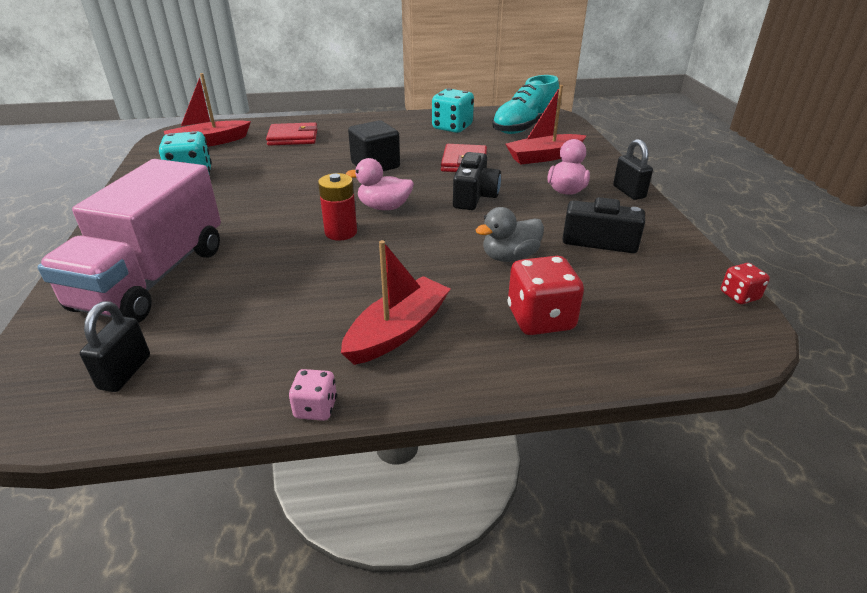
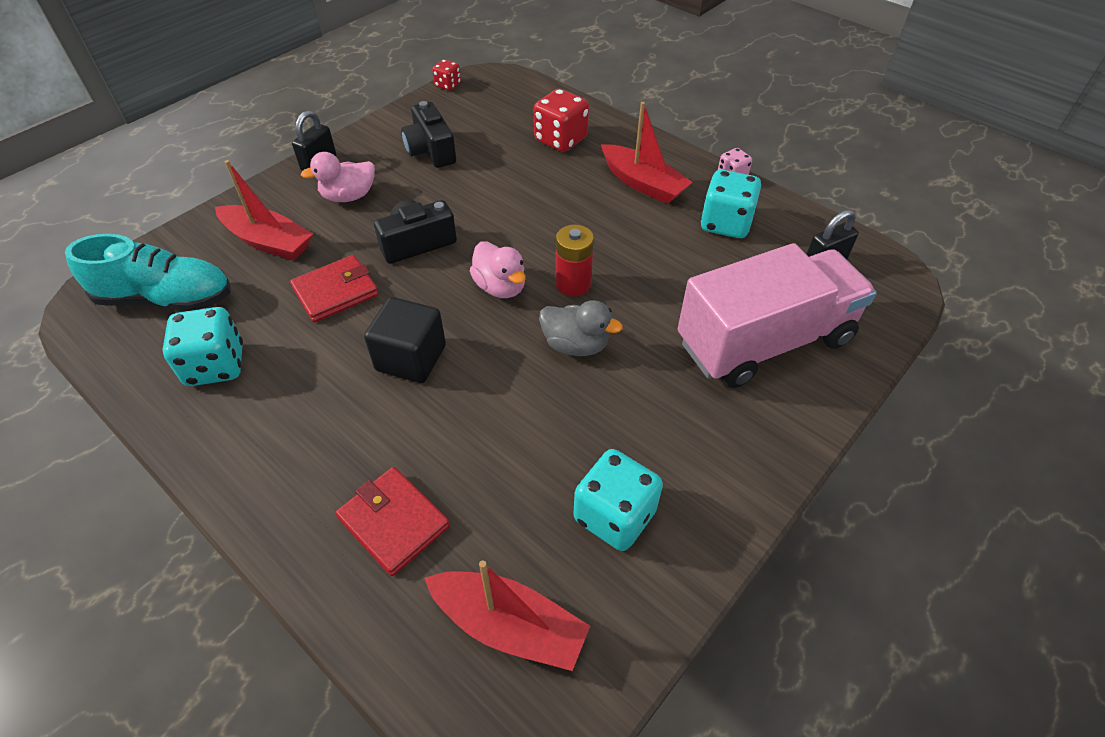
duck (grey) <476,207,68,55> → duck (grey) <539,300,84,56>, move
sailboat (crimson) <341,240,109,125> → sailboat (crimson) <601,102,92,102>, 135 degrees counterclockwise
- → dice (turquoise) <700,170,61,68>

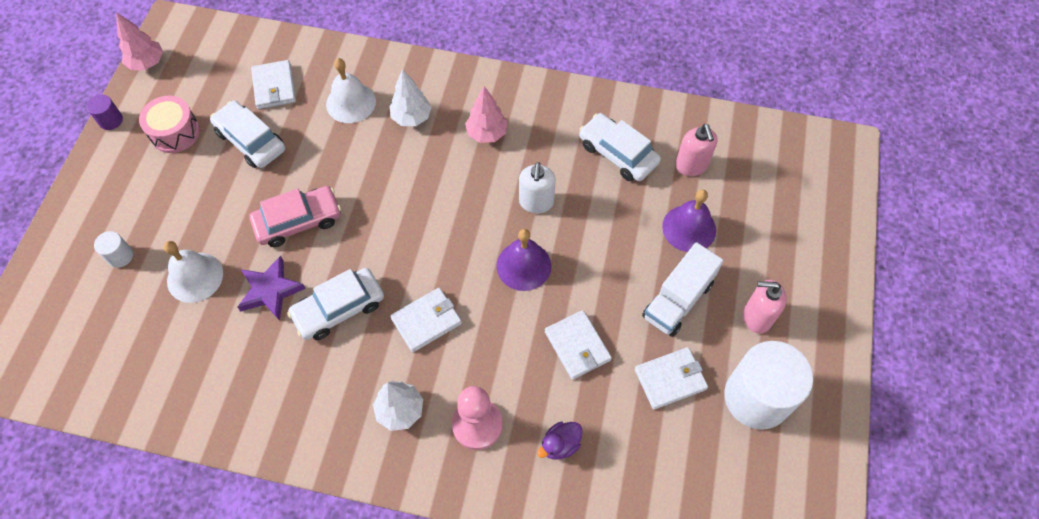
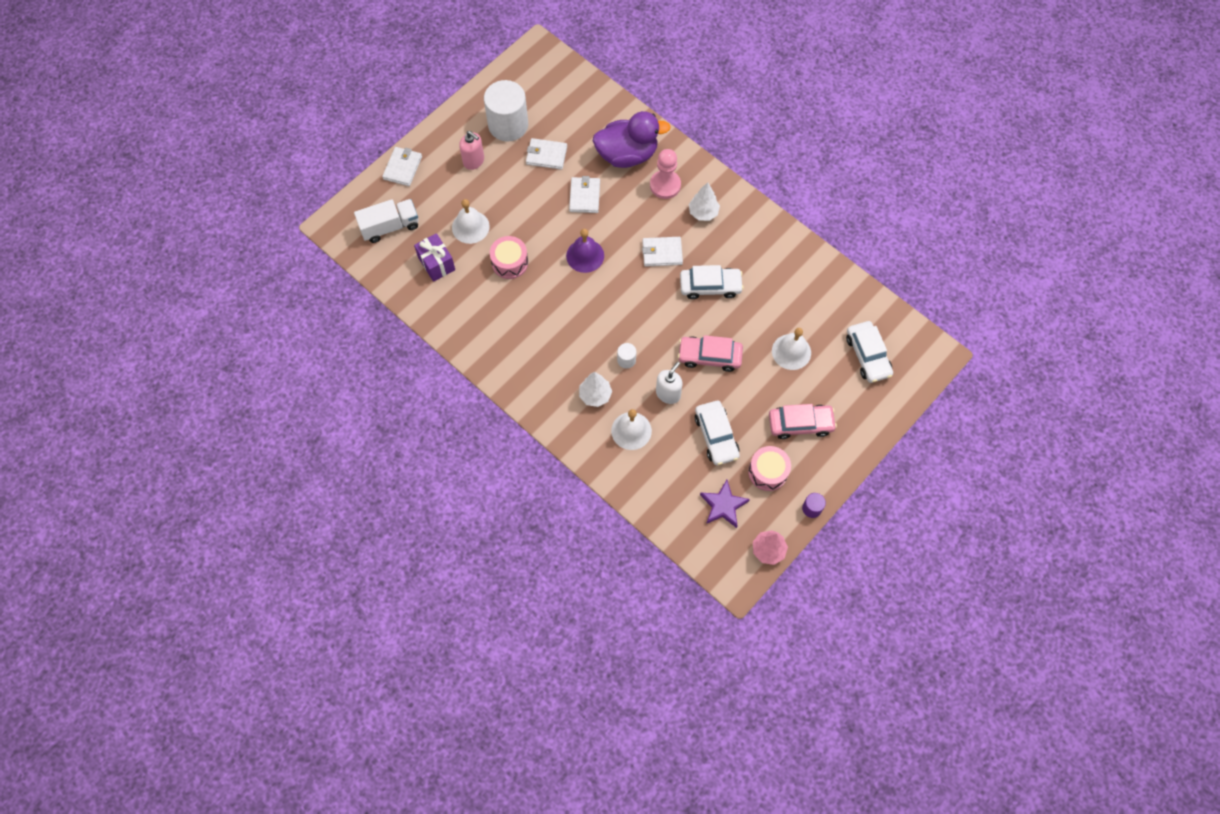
billfold (white) <251,60,45,49> → billfold (white) <382,147,40,39>, move
fir tree (pink) <465,86,43,57> → -
automobile (white) <579,113,82,68> → automobile (white) <846,321,47,62>, move
soap dispenser (pink) <675,124,43,52> → gift (violet) <414,233,41,49>
soap dispenser (white) <519,162,37,51> → soap dispenser (white) <656,362,27,42>, move
hand bell (violet) <662,189,54,63> → hand bell (white) <452,199,38,45>
cylinder shape (white) <94,231,39,37> → cylinder shape (white) <617,343,19,25>, move
truck (white) <642,242,81,95> → truck (white) <354,199,65,44>, move
star (violet) <238,256,68,65> → star (violet) <700,480,50,48>, move
duck (violet) <537,422,45,38> → duck (violet) <592,111,79,57>, x2.40
- → snare drum (pink) <490,236,38,43>
- → automobile (pink) <769,404,68,35>

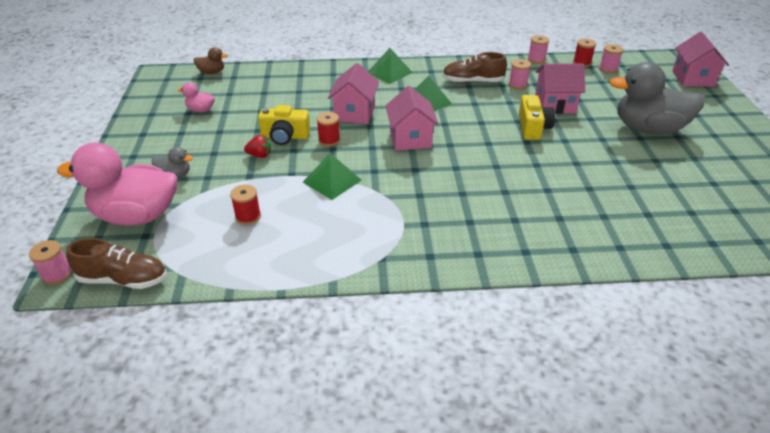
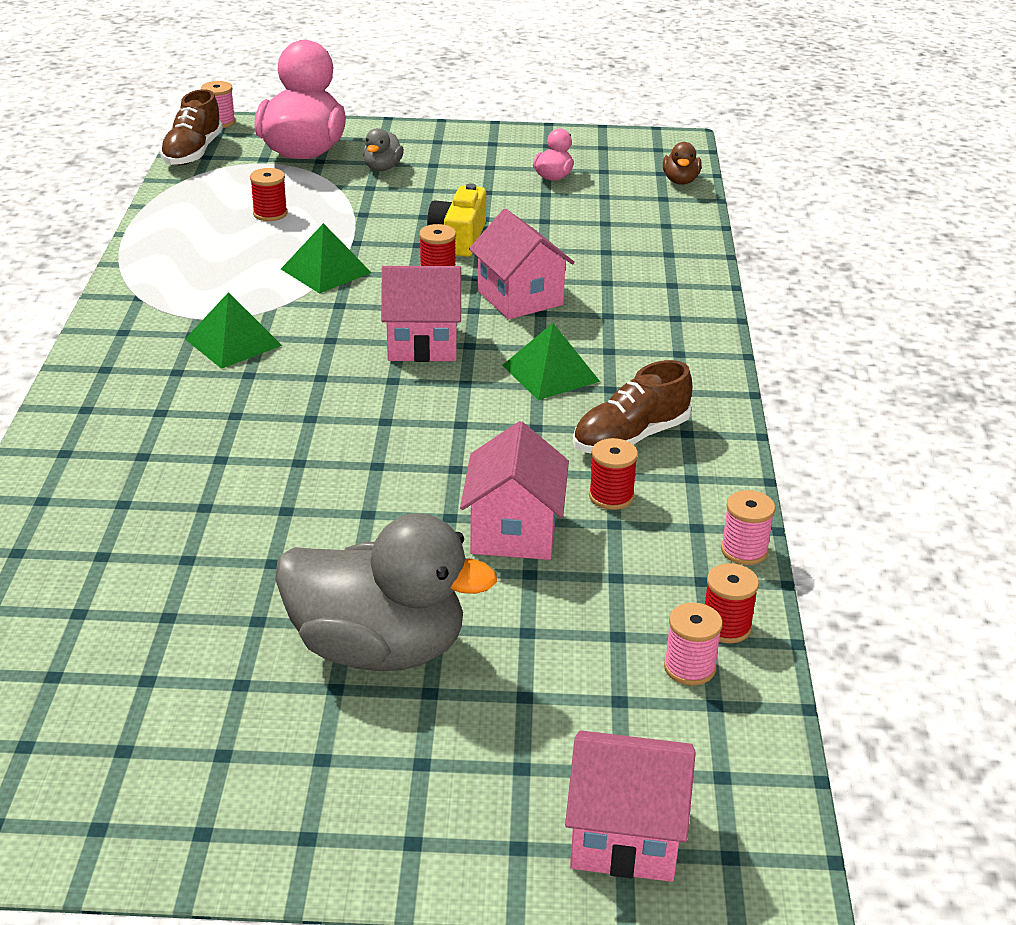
solid pyramid (green) <368,48,45,36> → solid pyramid (green) <185,292,97,77>, move
lace-up shoe (brown) <442,52,65,31> → lace-up shoe (brown) <573,360,119,93>, 135 degrees counterclockwise
reel of thread (pink) <508,59,23,30> → reel of thread (crimson) <589,438,49,72>
duck (grey) <609,62,96,73> → duck (grey) <275,513,222,158>, 90 degrees clockwise
cottage (pink) <328,63,51,61> → cottage (pink) <469,209,105,110>, 45 degrees clockwise
photo camera (bright yellow) <519,95,36,45> → -
toy strawberry (crimson) <244,135,27,23> → -

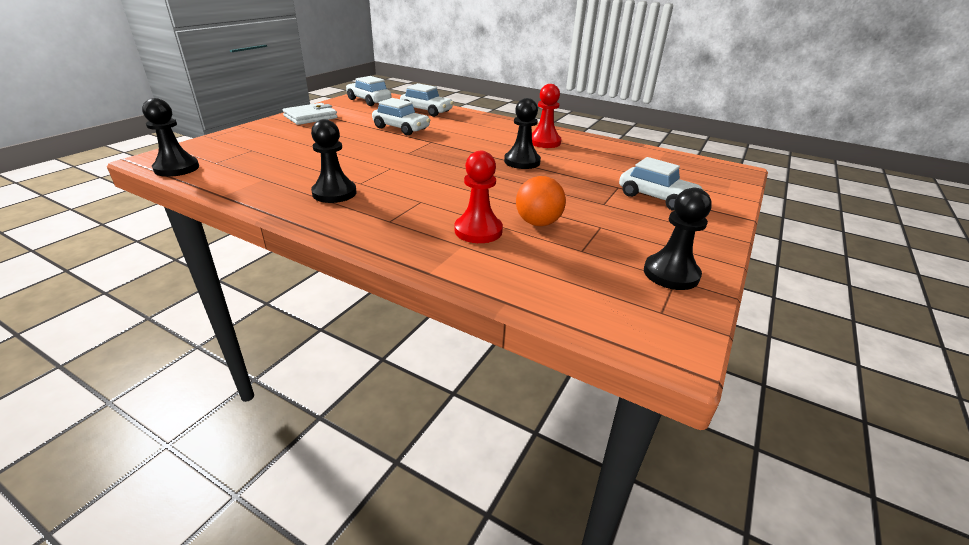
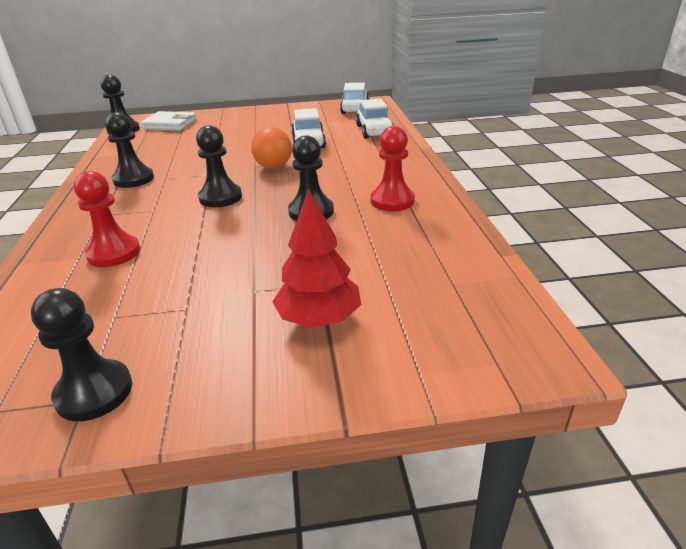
billfold (white) <283,103,54,22> → billfold (white) <141,111,56,20>, move
automobile (white) <619,157,85,54> → fir tree (crimson) <272,189,89,139>
ball (orange-coloured) <516,176,50,50> → ball (orange-coloured) <251,127,41,42>, move
- → pawn (black) <196,125,46,82>

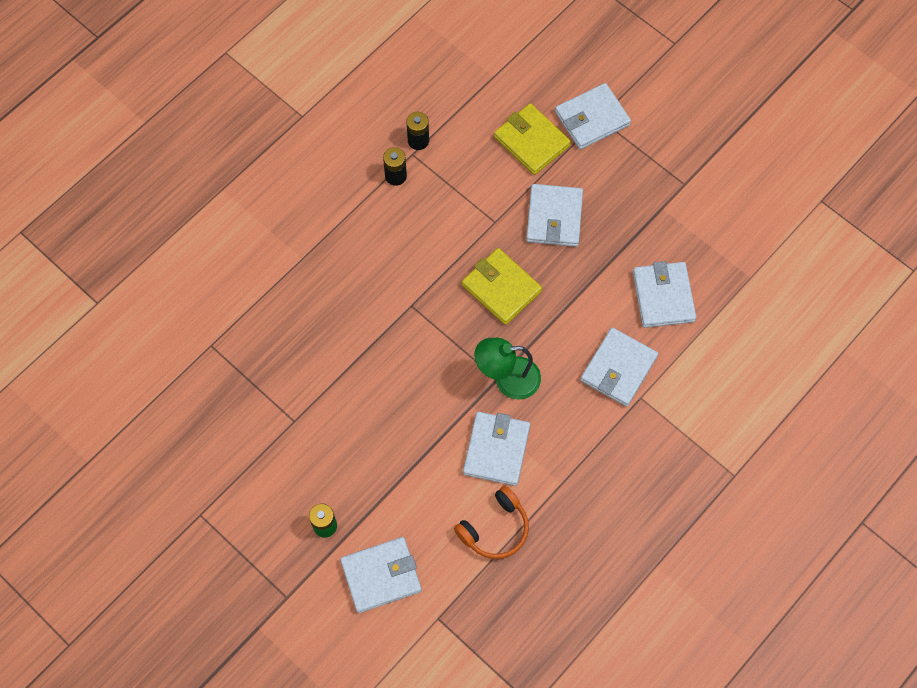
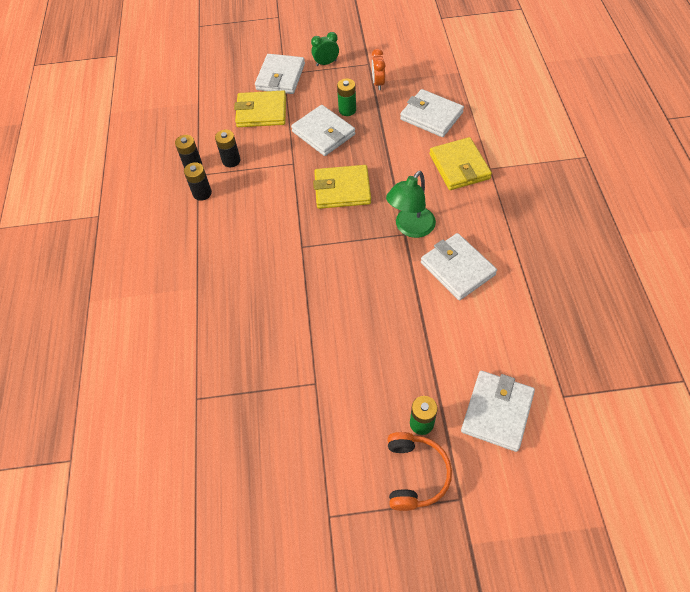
billfold (white) <580,327,78,80> → billfold (bright yellow) <429,137,63,53>
headset (orange-coloured) <454,486,75,73> → headset (orange-coloured) <387,432,65,79>, move
- → alarm clock (green) <311,32,28,34>
- → alarm clock (orange-coloured) <372,49,13,41>
- → battery (green) <337,78,19,38>
- → battery (black) <215,130,25,37>

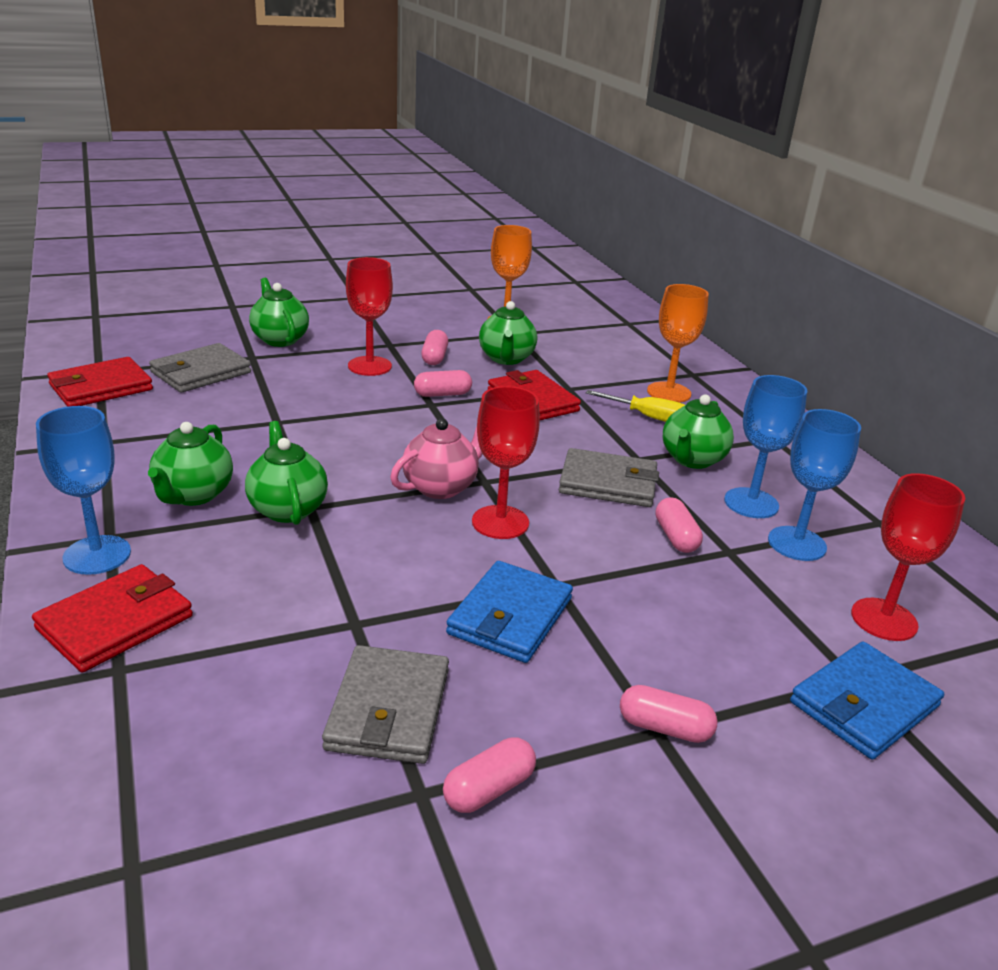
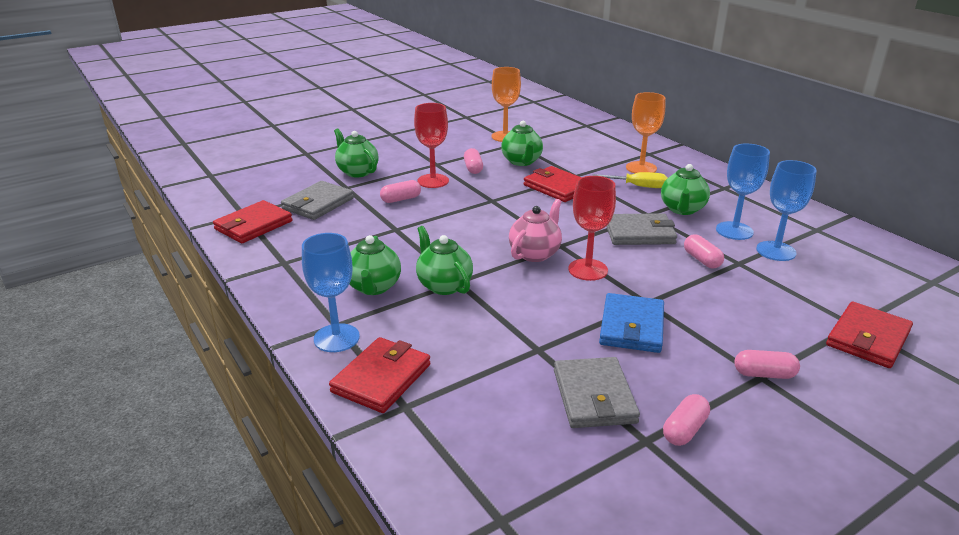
pill shape (pink) <414,370,58,27> → pill shape (pink) <380,180,41,23>, move
chalice (crimson) <851,473,114,168> → -
billfold (cobalt) <790,641,154,119> → billfold (crimson) <826,301,87,67>

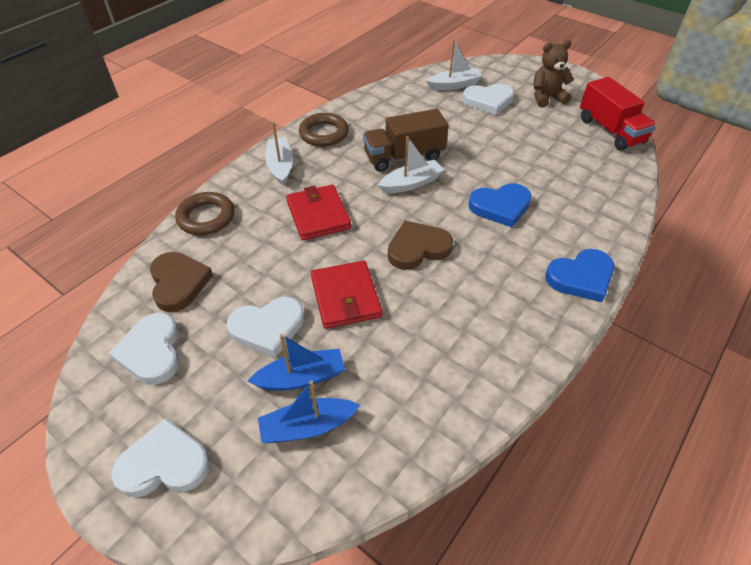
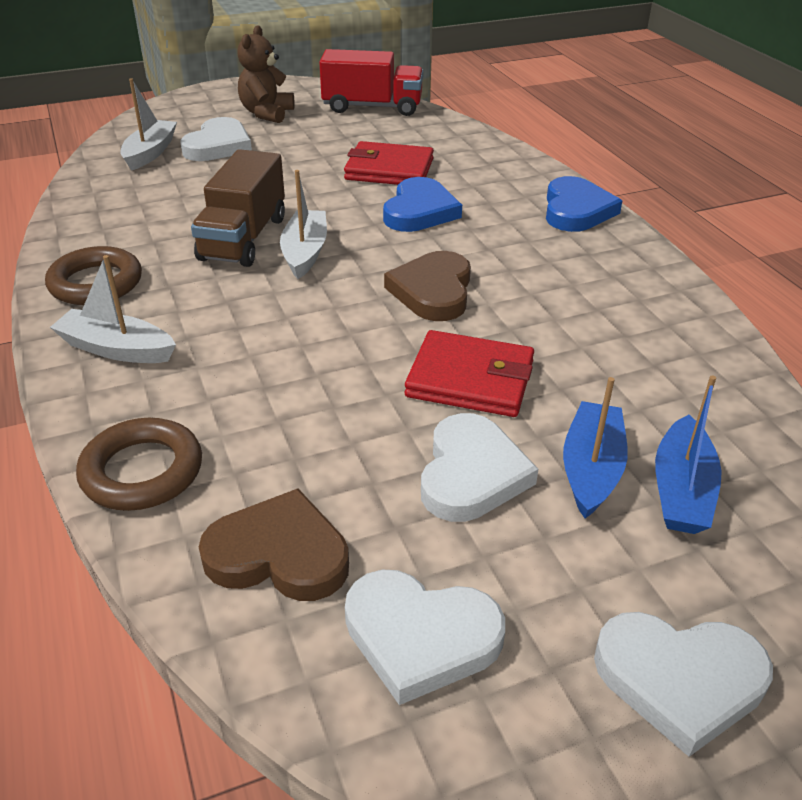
billfold (crimson) <286,185,65,55> → billfold (crimson) <344,141,90,44>, move
heart shape (white) <112,418,98,80> → heart shape (white) <594,612,179,145>, 105 degrees counterclockwise

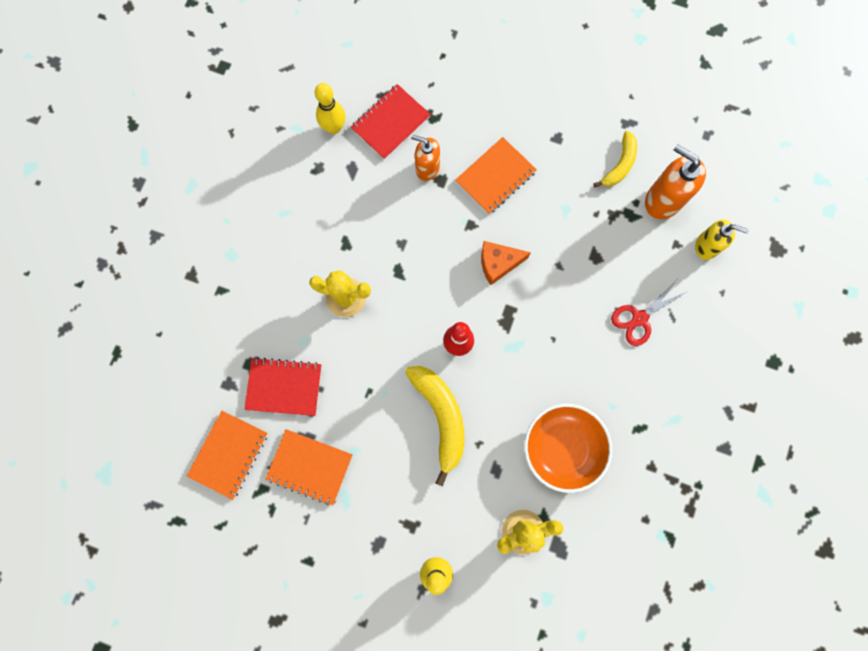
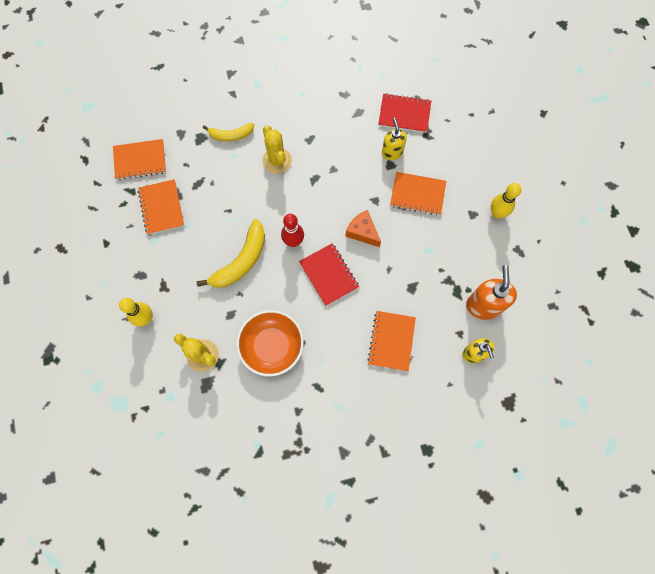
bowling pin (bright yellow) <315,83,31,51> → bowling pin (bright yellow) <491,183,30,35>, move
banana fruit (bright yellow) <593,131,44,56> → banana fruit (bright yellow) <203,123,51,18>, move
soap dispenser (orange-coloured) <411,135,29,46> → soap dispenser (bright yellow) <382,118,25,42>
shears (crimson) <611,280,77,66> → notepad (orange-coloured) <367,311,49,60>
notepad (crimson) <244,357,78,59> → notepad (crimson) <299,243,60,63>, move

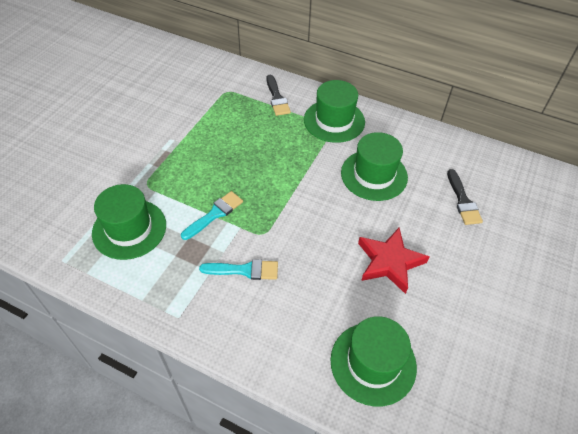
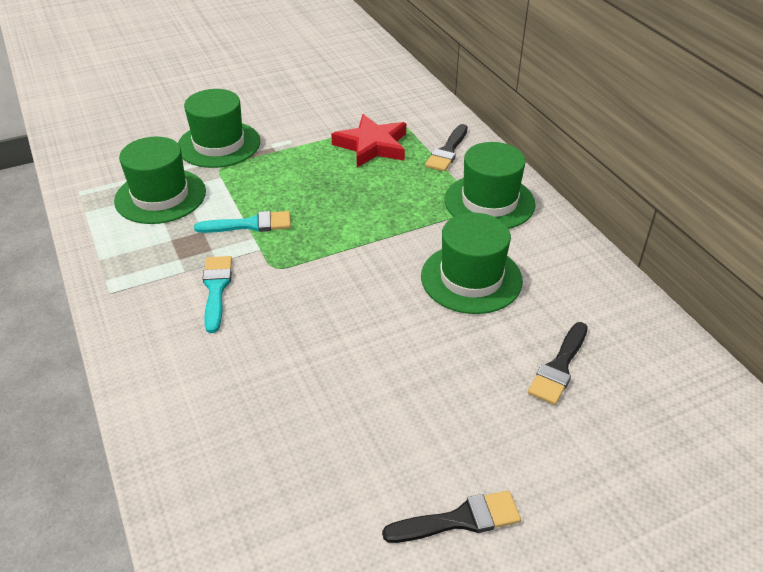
star (crimson) <358,227,71,67> → star (crimson) <331,114,75,54>, move
paint brush (turquoise) <199,259,79,21> → paint brush (turquoise) <203,256,29,77>, 135 degrees counterclockwise
tall hat (green) <330,316,87,91> → tall hat (green) <178,89,82,79>, move
- → paint brush (black) <382,490,139,53>

